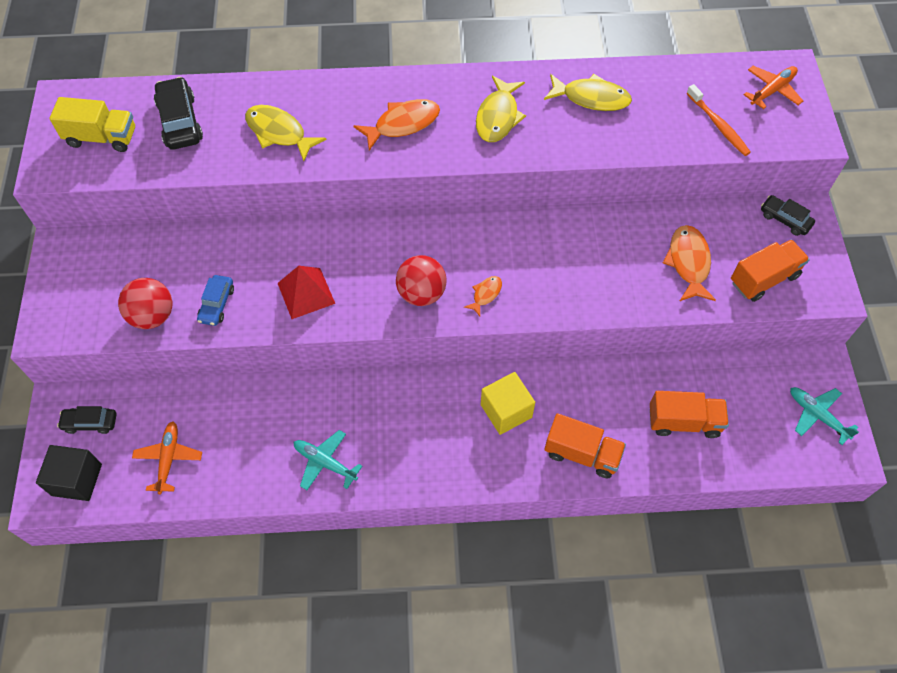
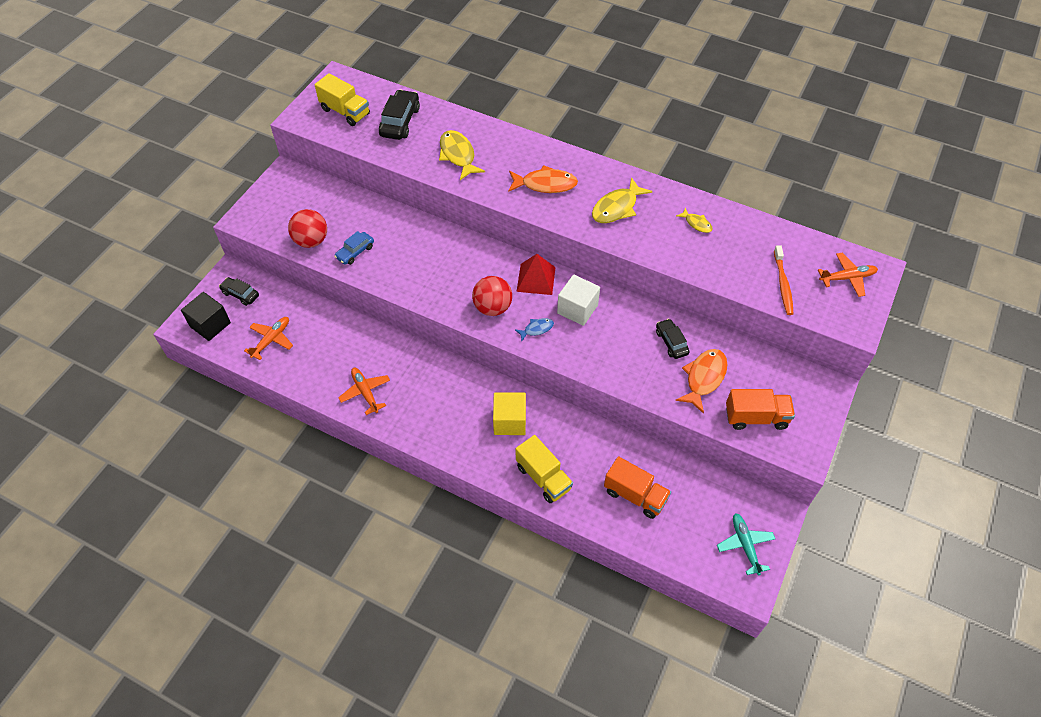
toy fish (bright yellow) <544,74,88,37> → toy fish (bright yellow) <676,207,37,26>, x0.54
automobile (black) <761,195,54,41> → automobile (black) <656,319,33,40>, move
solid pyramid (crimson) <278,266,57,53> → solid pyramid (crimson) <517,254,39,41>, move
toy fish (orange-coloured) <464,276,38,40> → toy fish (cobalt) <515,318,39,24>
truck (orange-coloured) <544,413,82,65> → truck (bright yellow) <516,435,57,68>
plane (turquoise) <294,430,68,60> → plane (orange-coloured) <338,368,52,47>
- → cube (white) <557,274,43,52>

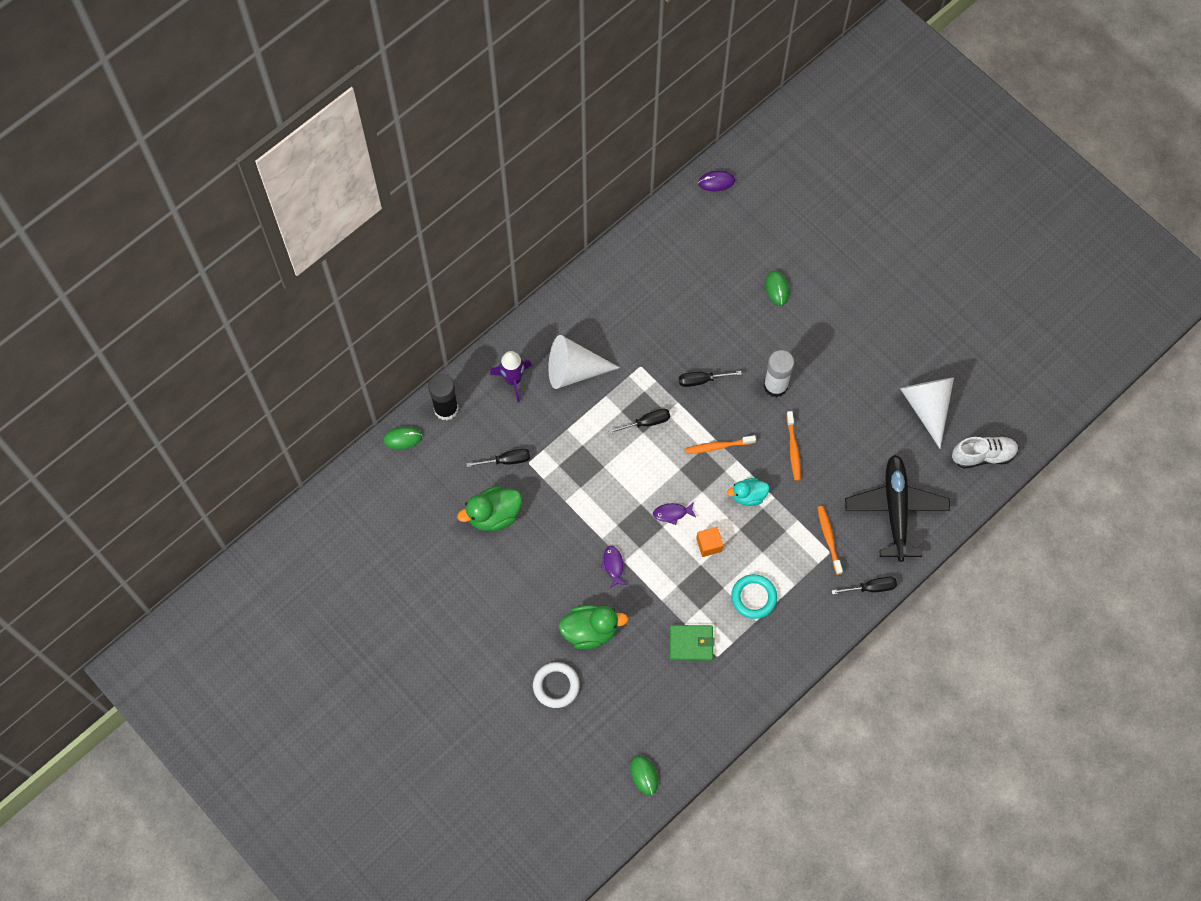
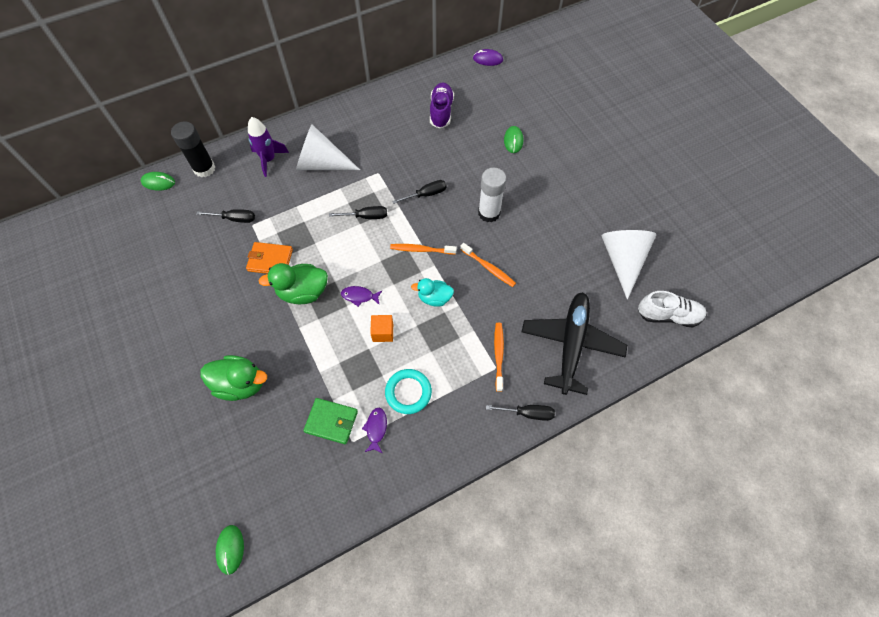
flat screwdriver (black) <679,371,63,16> → flat screwdriver (black) <392,180,55,24>, 150 degrees clockwise
dental brush (orange-coloured) <786,411,15,70> → dental brush (orange-coloured) <460,243,56,44>, 60 degrees counterclockwise
duck (green) <457,486,65,45> → duck (green) <259,263,69,41>, move
toy fish (violet) <601,546,25,42> → toy fish (violet) <362,408,25,45>, move
torus (white) <533,662,47,46> → -
- → lace-up shoe (violet) <430,83,24,45>
- → billfold (orange-coloured) <246,242,47,32>

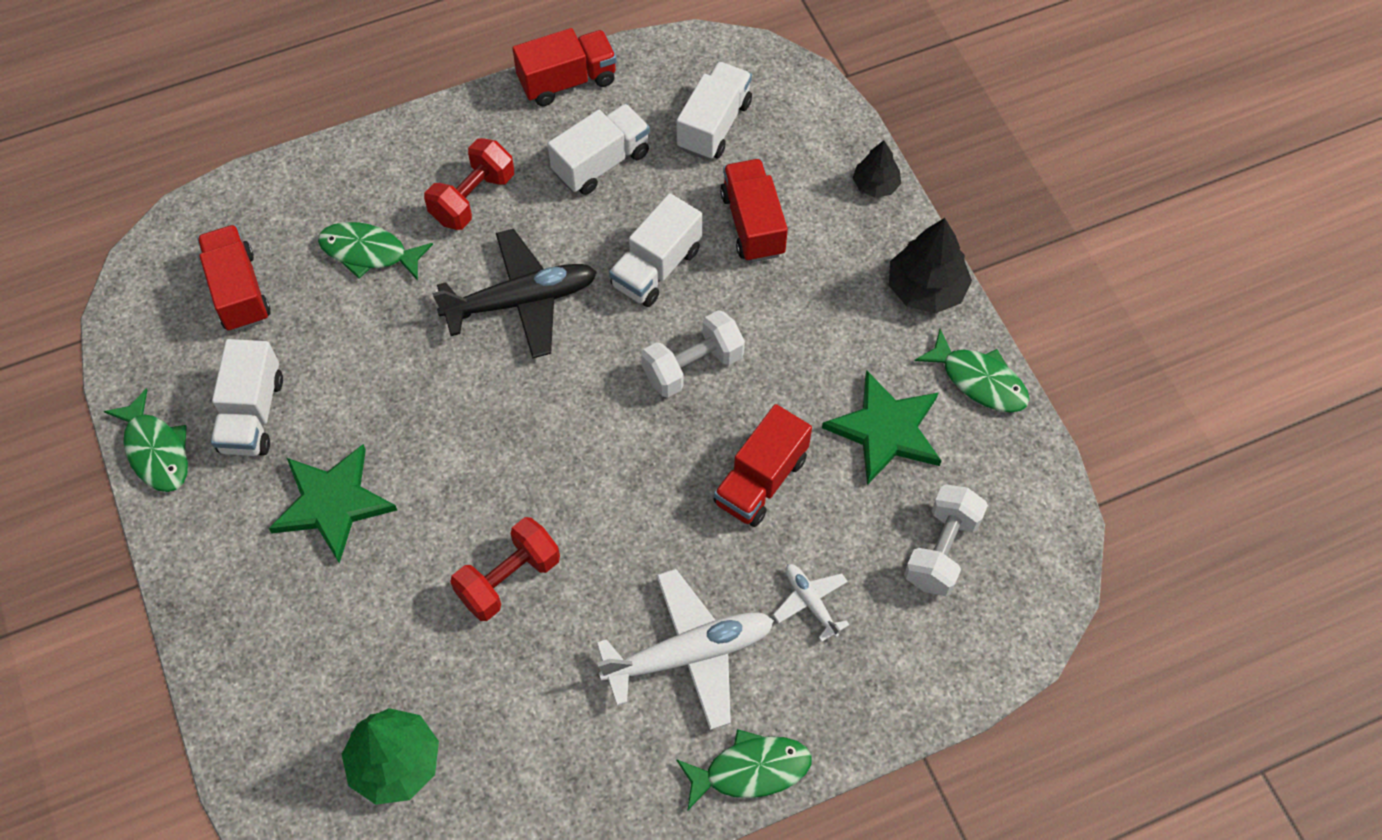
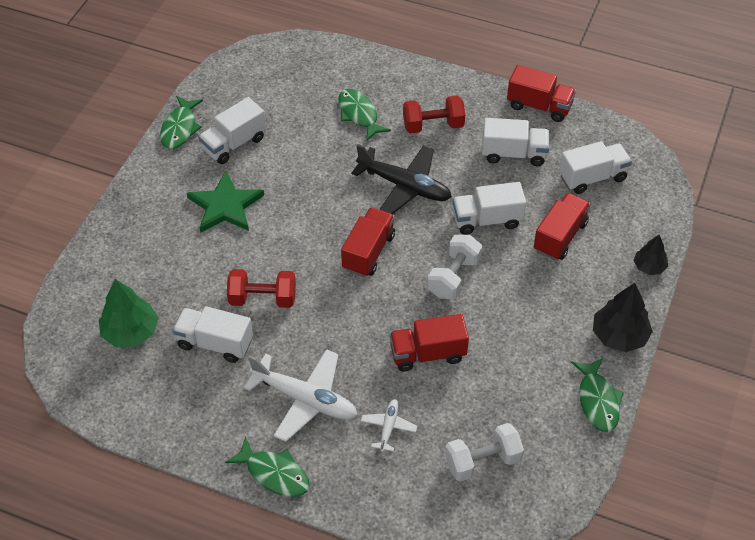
truck (crimson) <197,225,74,107> → truck (crimson) <341,207,54,70>, move
dumbbell (white) <641,310,104,88> → dumbbell (white) <427,235,55,64>, 75 degrees counterclockwise
star (green) <822,370,119,115> → -
- → truck (white) <173,306,80,57>

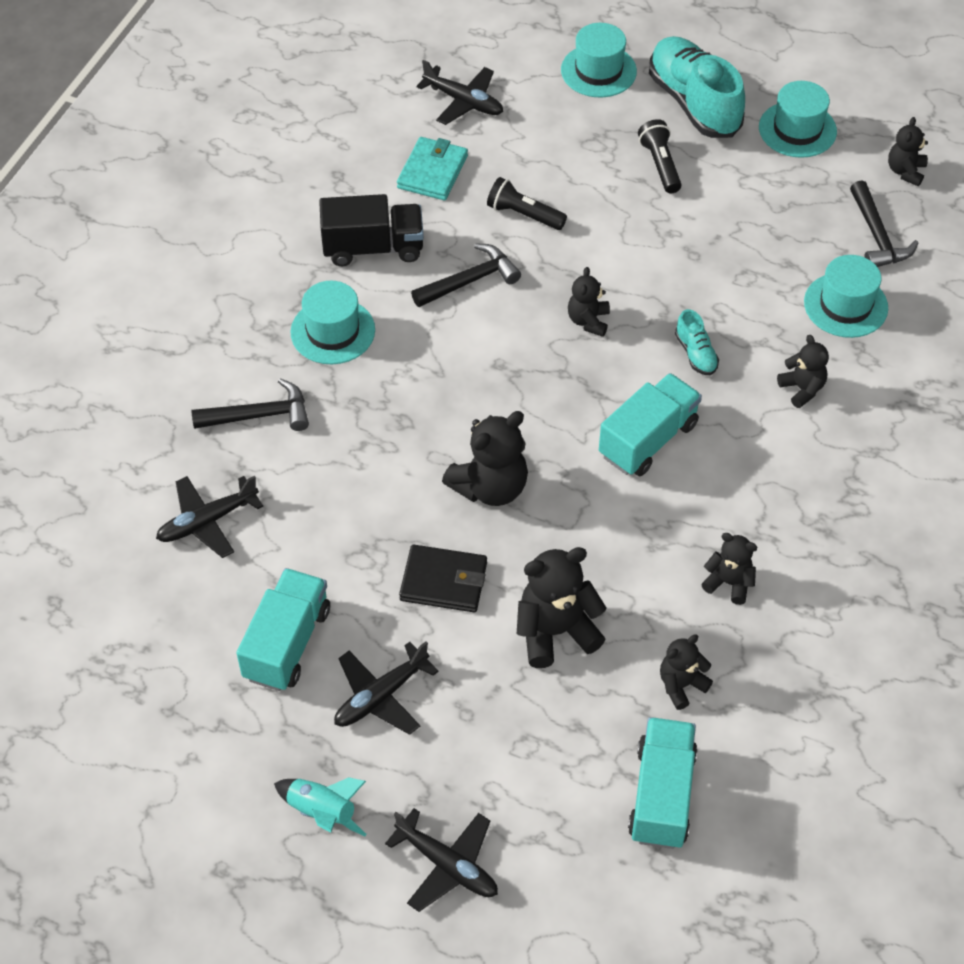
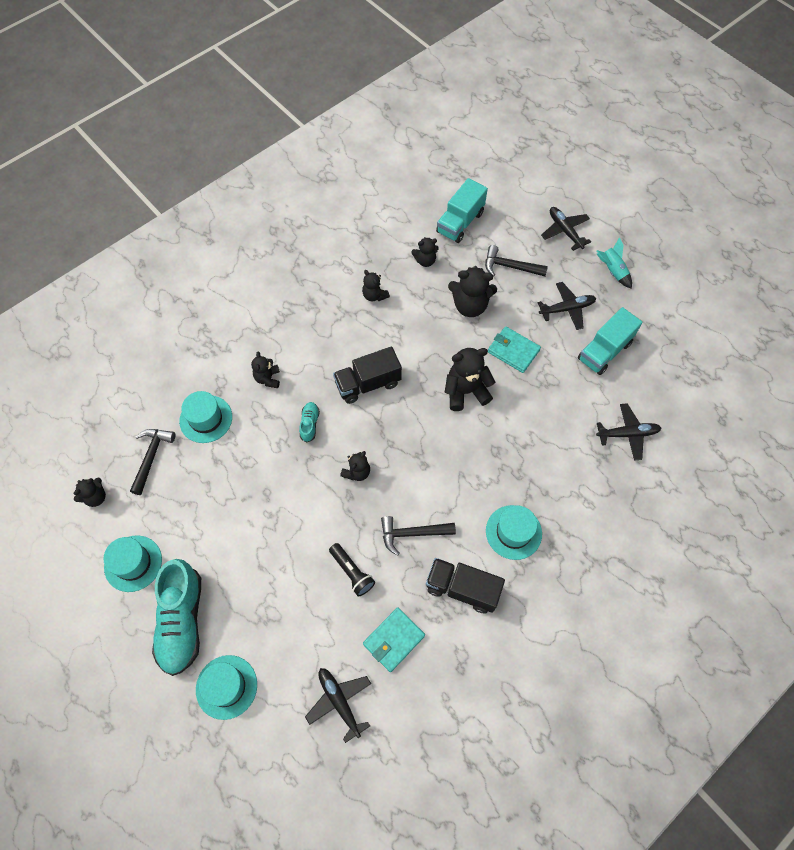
pocket torch (black) <638,119,43,74> → -
truck (turquoise) <599,373,103,103> → truck (black) <333,346,69,58>
hammer (black) <191,378,118,53> → hammer (black) <485,245,63,31>, move
billfold (black) <399,544,88,68> → billfold (turquoise) <488,326,53,47>

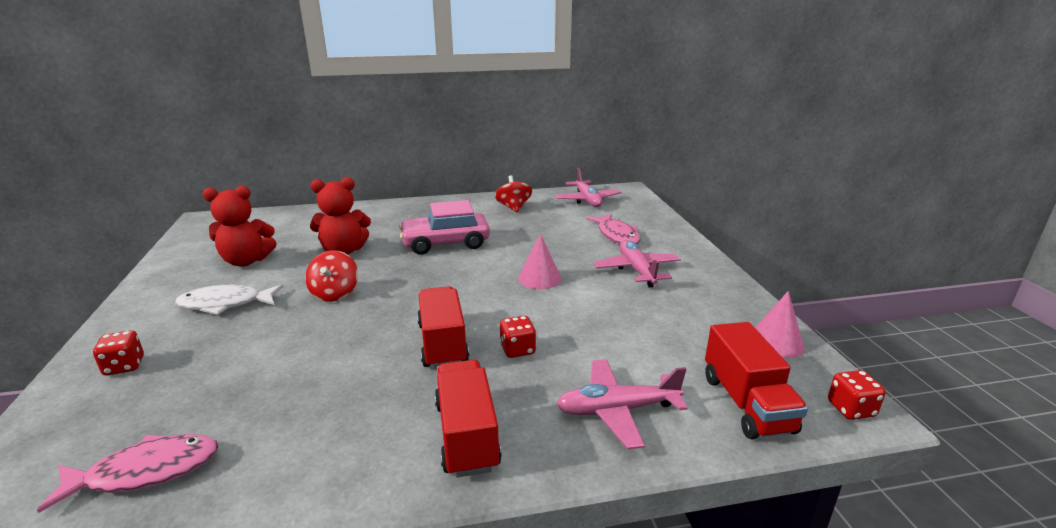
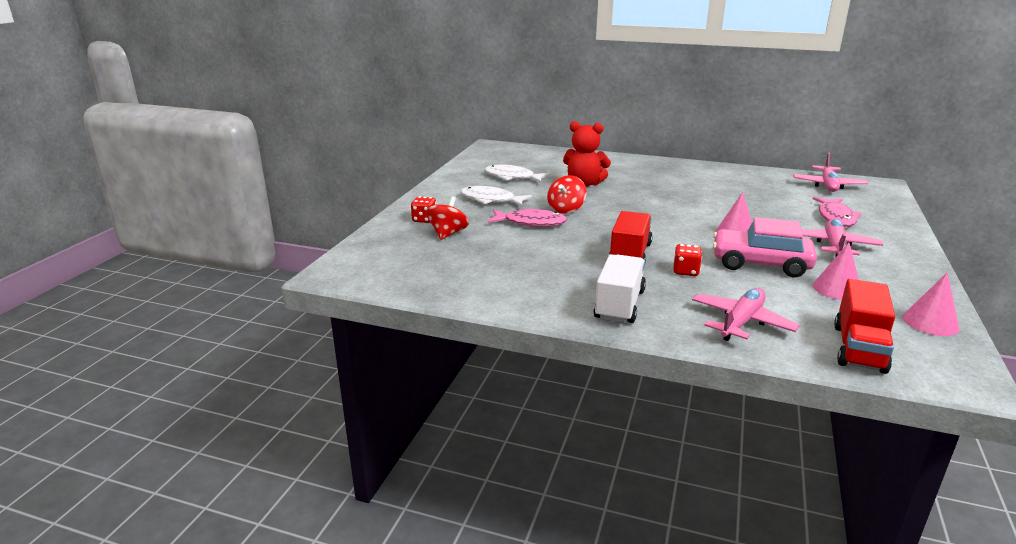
spinning top (crimson) <495,175,37,37> → spinning top (crimson) <426,196,43,44>, move
teddy (crimson) <203,186,74,81> → toy fish (white) <485,165,65,18>
automobile (pink) <399,200,91,55> → automobile (pink) <713,217,104,60>, move
plane (pink) <556,359,132,90> → plane (pink) <692,288,108,53>, 105 degrees clockwise
truck (crimson) <435,360,67,118> → truck (white) <594,254,52,69>
dice (crimson) <828,370,58,50> → -
toy fish (pink) <37,434,181,79> → toy fish (pink) <488,209,79,18>, move
- → cone (pink) <813,243,46,57>

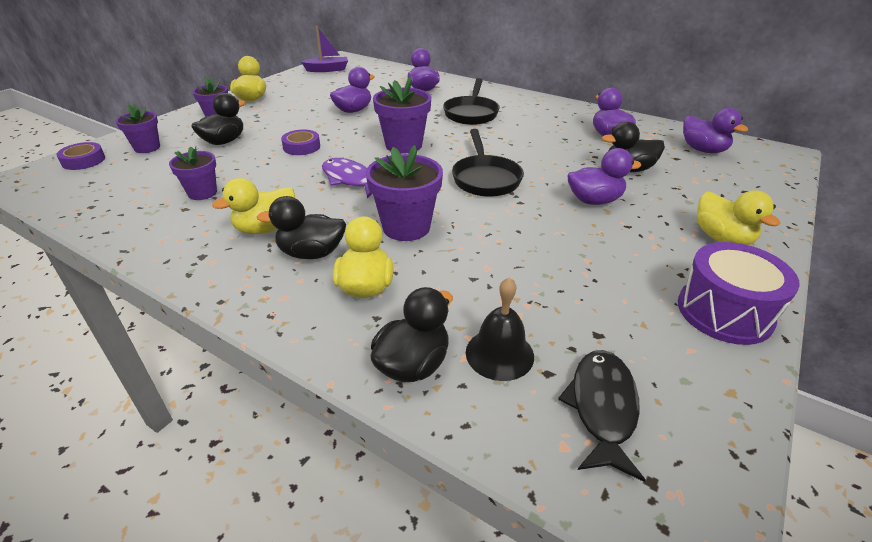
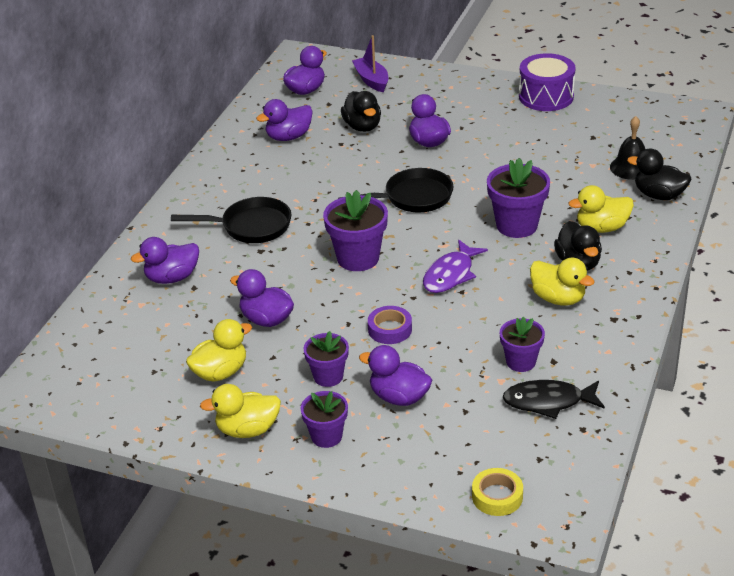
sailboat (violet) <301,26,47,46> → sailboat (violet) <352,35,36,57>, move
duck (black) <191,93,55,52> → duck (violet) <359,345,73,61>
potted plant (violet) <116,104,44,49> → potted plant (violet) <304,331,45,56>, move
sticky tape (violet) <56,142,49,28> → sticky tape (bright yellow) <472,468,51,48>
duck (bright yellow) <697,190,83,55> → duck (bright yellow) <186,319,66,63>, move
toy fish (black) <558,350,87,132> → toy fish (black) <503,380,102,39>, move

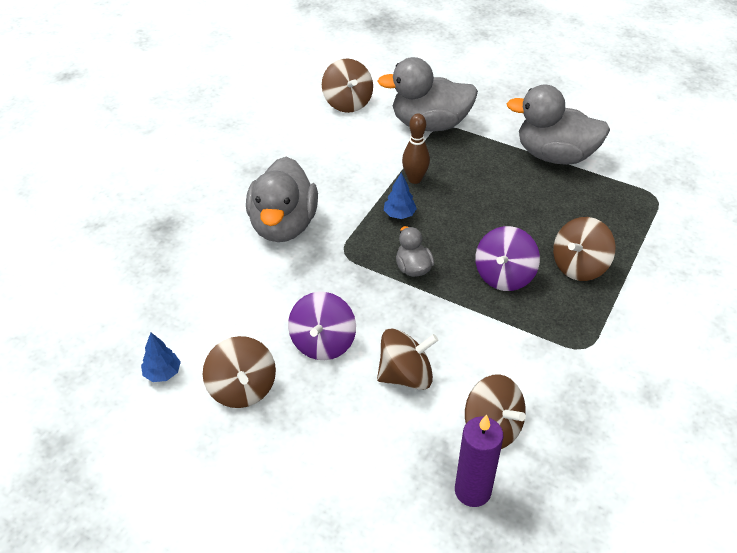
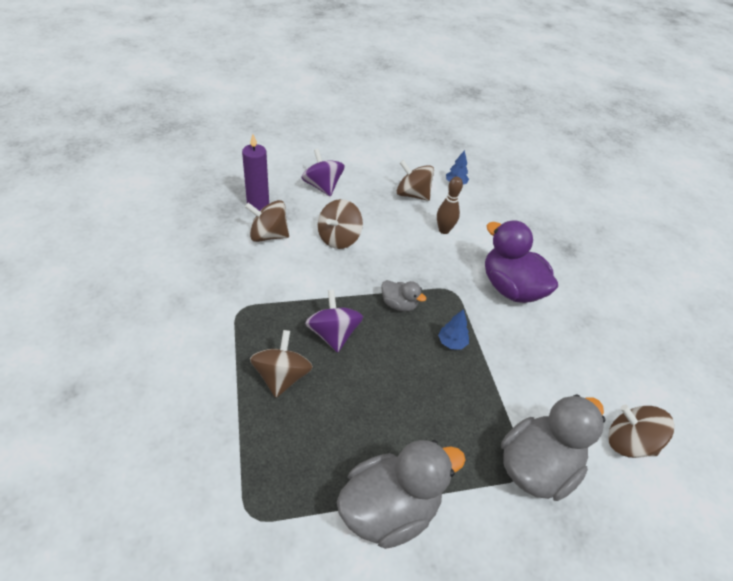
bowling pin (brown) <402,113,28,71> → bowling pin (brown) <437,177,26,57>, move
duck (grey) <246,157,72,85> → duck (violet) <485,220,73,83>
spinning top (violet) <288,292,68,68> → spinning top (violet) <301,149,43,47>, move

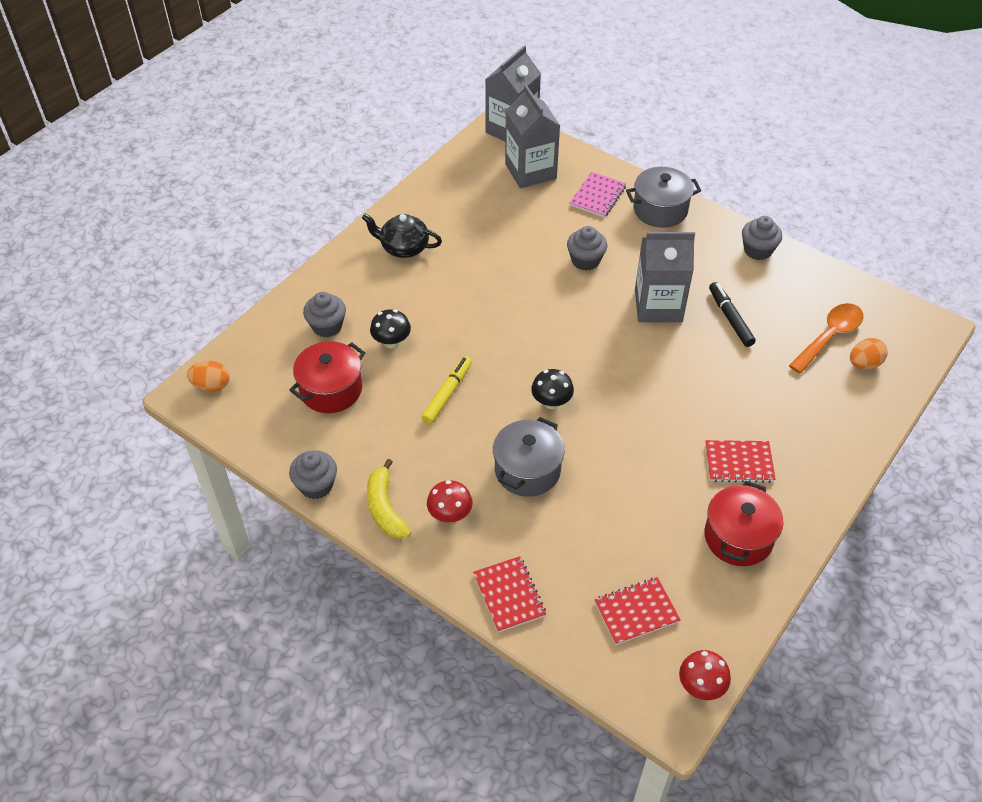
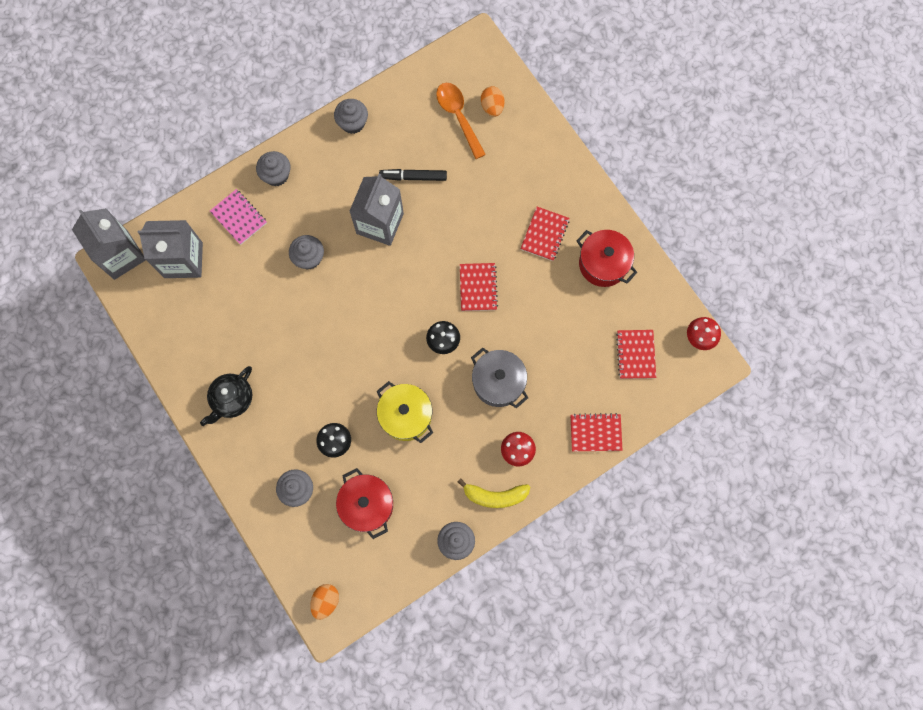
stockpot (grey) <626,167,75,61> → cupcake (grey) <256,151,35,35>
marker (bright yellow) <421,356,51,68> → stockpot (bright yellow) <377,381,56,62>
- → notepad (crimson) <460,263,38,48>

